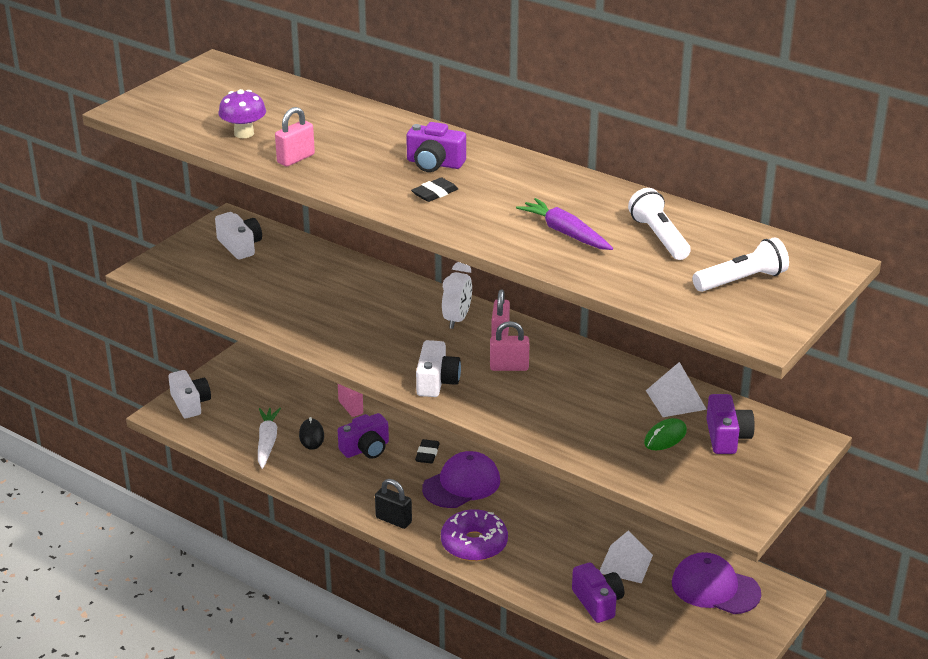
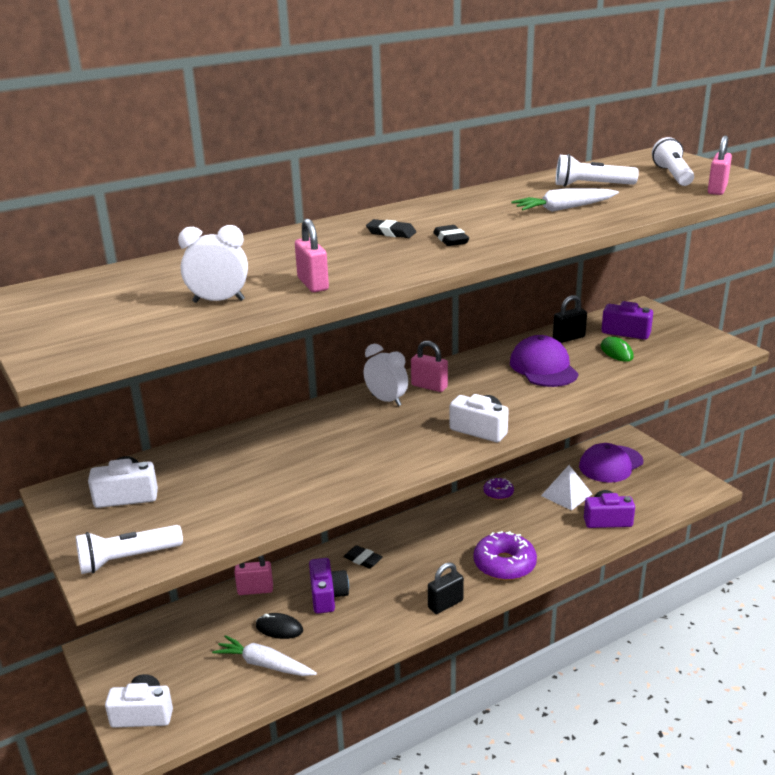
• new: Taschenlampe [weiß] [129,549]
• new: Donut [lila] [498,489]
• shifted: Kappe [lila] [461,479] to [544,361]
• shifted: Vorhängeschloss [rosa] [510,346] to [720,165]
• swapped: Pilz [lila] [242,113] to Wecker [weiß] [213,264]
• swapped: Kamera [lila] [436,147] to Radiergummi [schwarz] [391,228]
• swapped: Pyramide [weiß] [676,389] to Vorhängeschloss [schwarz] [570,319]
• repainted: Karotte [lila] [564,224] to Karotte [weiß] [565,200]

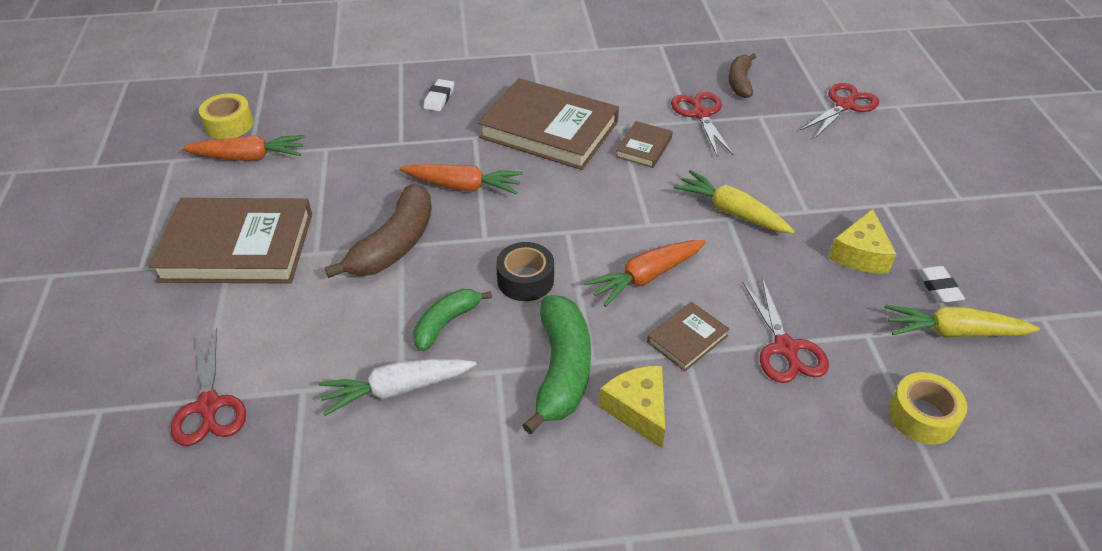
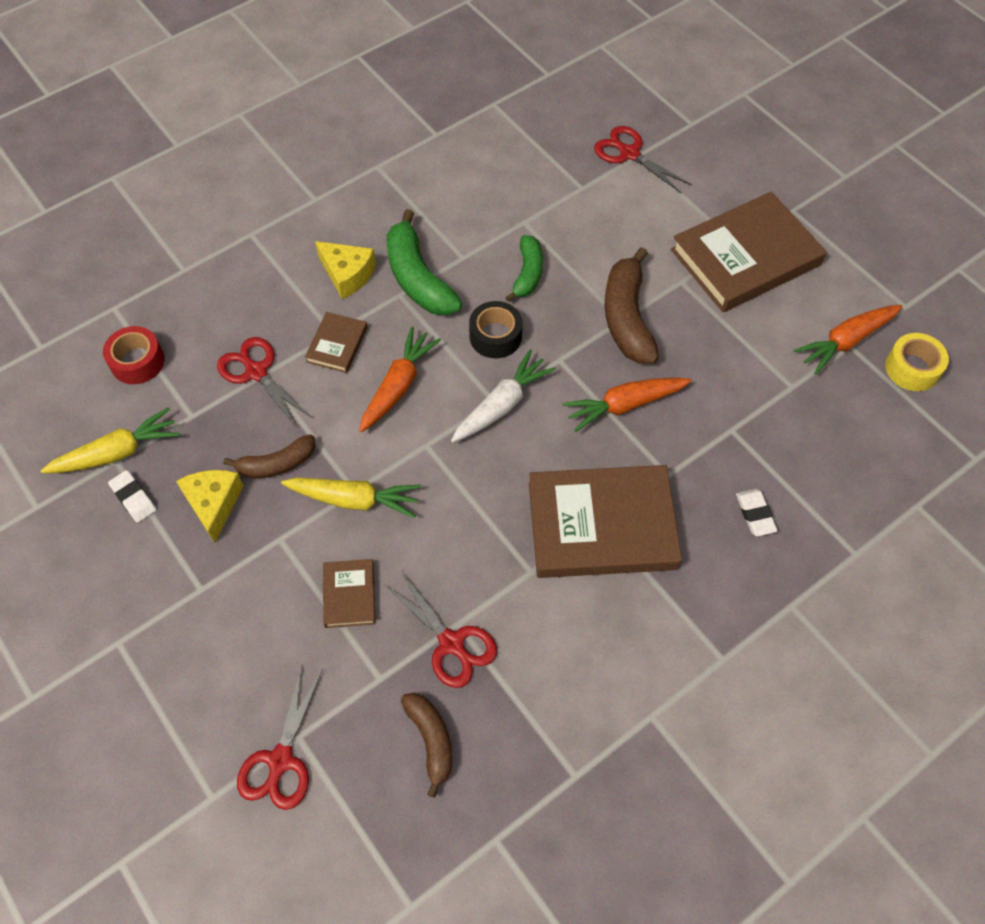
• new: Banane [braun] [269,456]
• shifted: Karotte [weiß] [397,387] to [503,395]
• shifted: Buch [braun] [644,144] to [349,593]
• repainted: Klebeband [gelb] [928,408] to Klebeband [rot] [133,355]

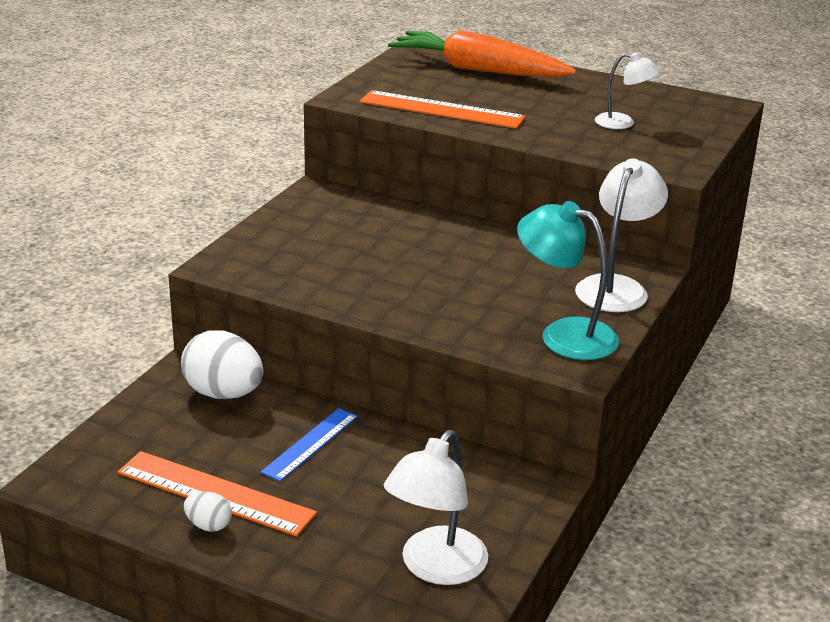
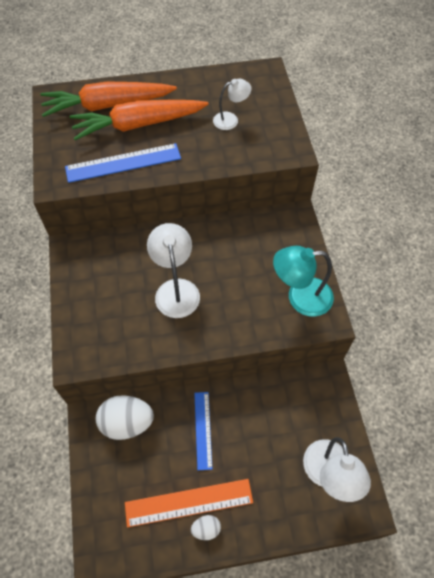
• new: Karotte [orange] [139,120]
• shifted: Lampe [weiß] [621,235] to [173,270]
• repainted: Lineal [orange] [443,109] to Lineal [blau] [123,163]

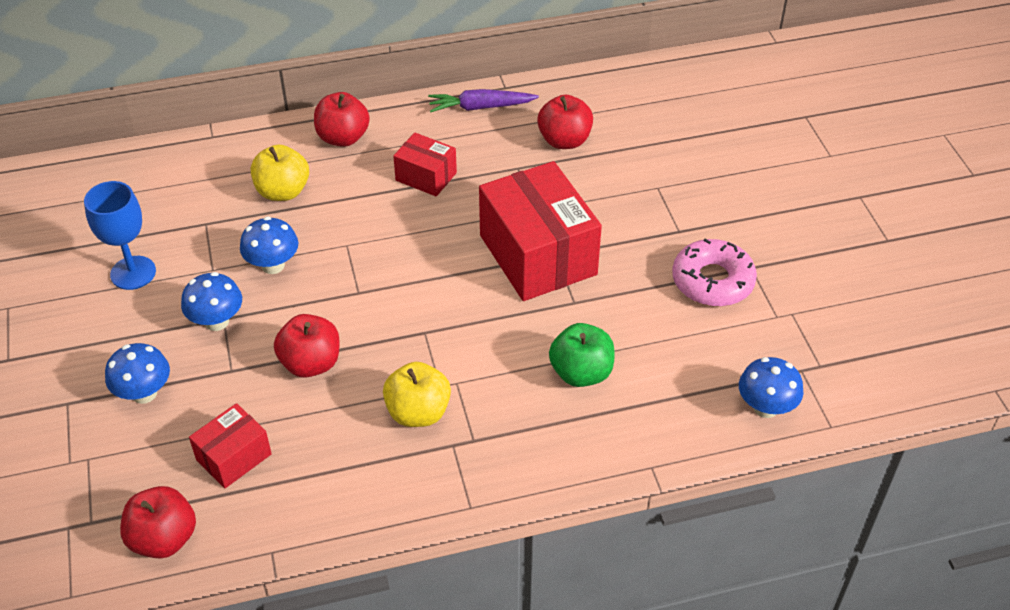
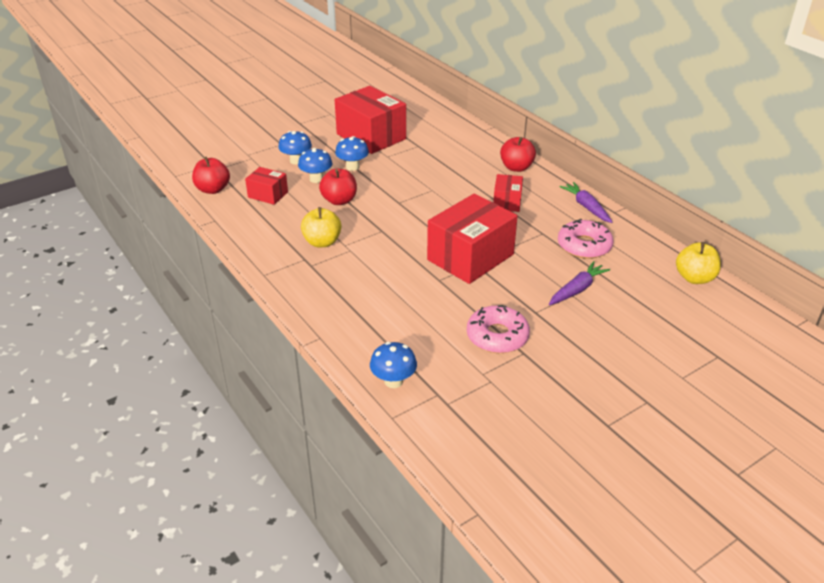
• gone: Apfel [grün] [582,355]
• new: Karotte [lila] [579,283]
• shifted: Pilz [blau] [269,245] to [315,165]
• shifted: Apfel [gelb] [280,173] to [698,263]
• swapped: Kelch [blau] [120,235] to Schachtel [rot] [370,120]
• swapped: Apfel [rot] [565,122] to Donut [rosa] [585,239]

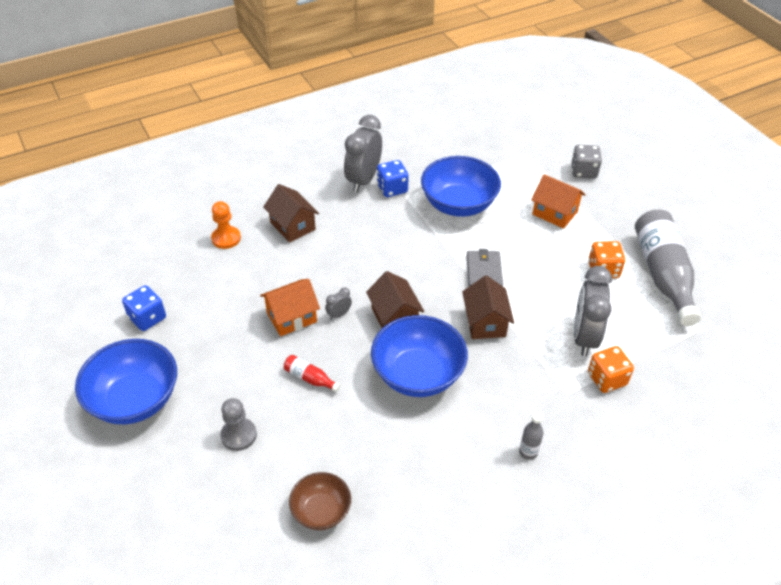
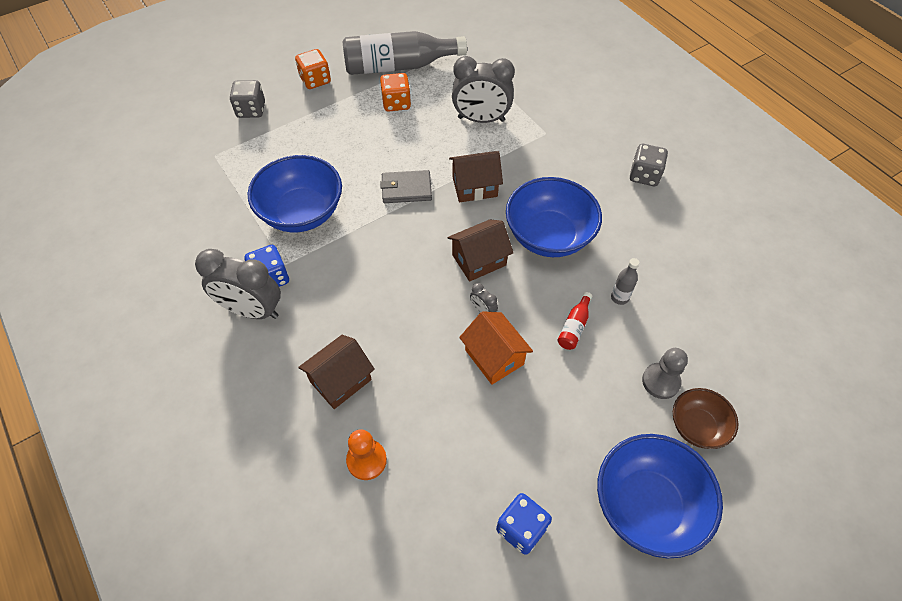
• gone: Haus [orange] [558,201]
• new: Spielwürfel [grau] [649,165]
• shifted: Schüssel [braun] [320,501] to [705,418]
• shifted: Flasche [grau] [531,436] to [625,281]
• shifted: Spielwürfel [orange] [611,369] to [313,69]

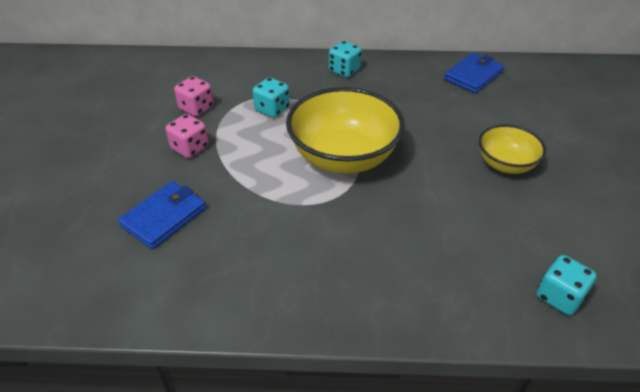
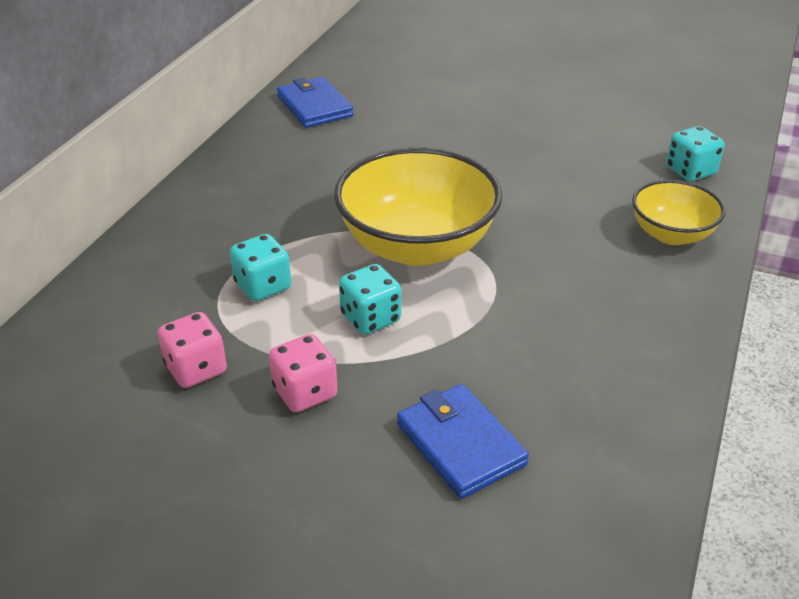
• shifted: Spielwürfel [türkis] [345,59] to [370,299]
• shifted: Schüssel [gelb] [512,149] to [678,212]

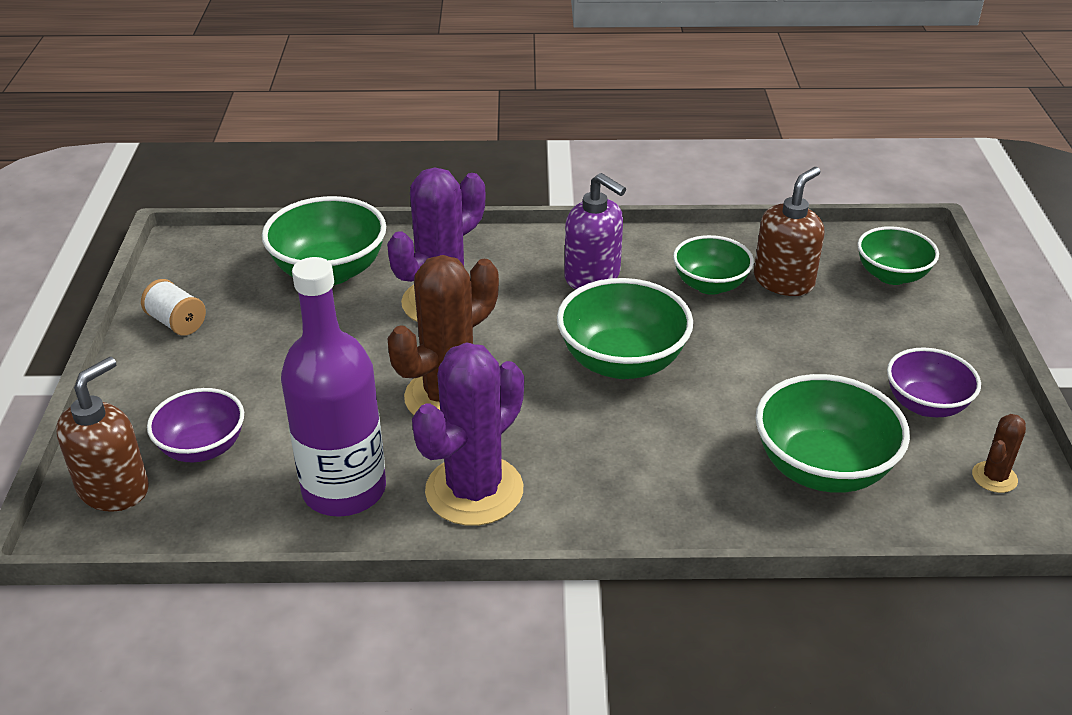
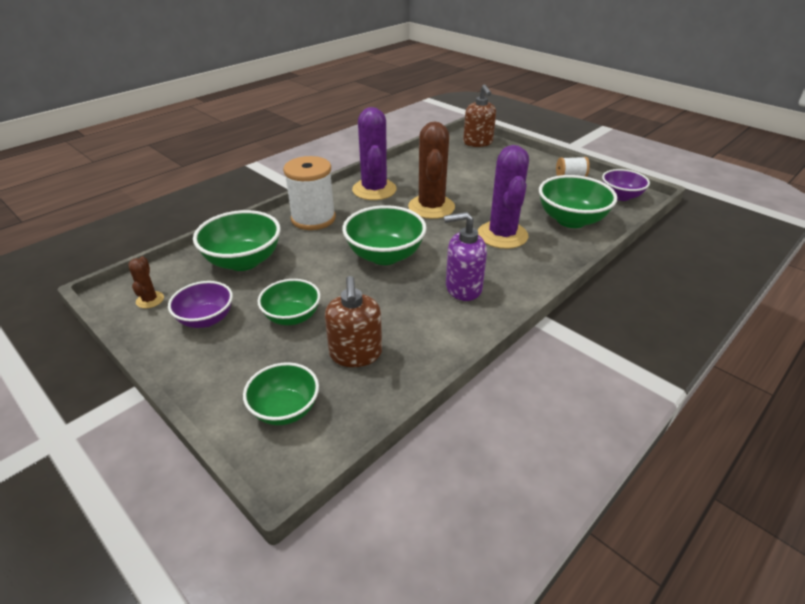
• gone: Flasche [lila] [333,387]
• new: Garnrolle [weiß] [309,193]
• shifted: Schüssel [lila] [195,425] to [626,185]
• shifted: Schüssel [grün] [713,265] to [289,302]

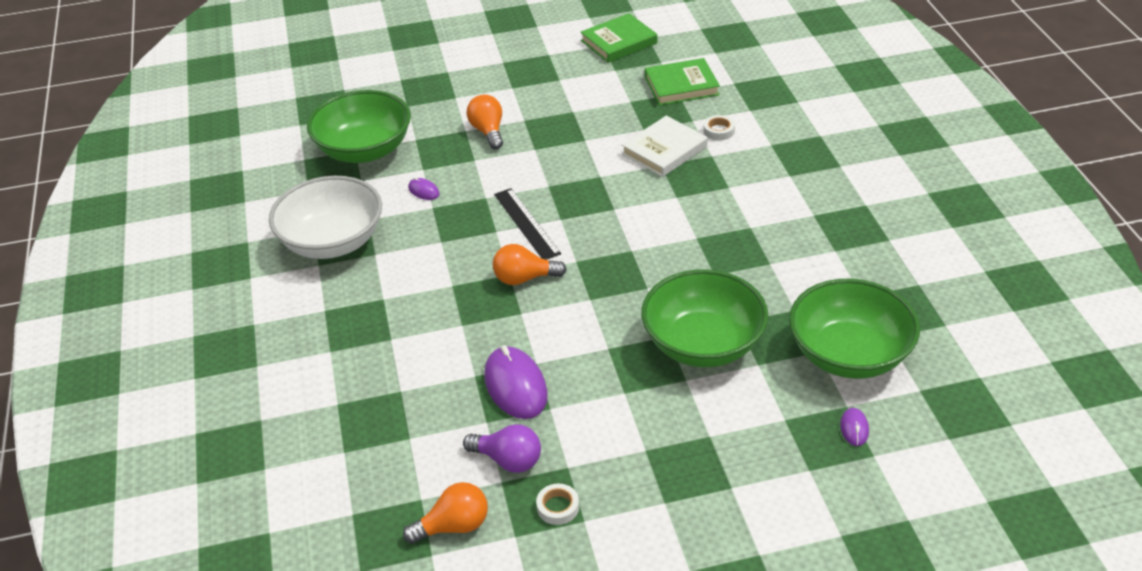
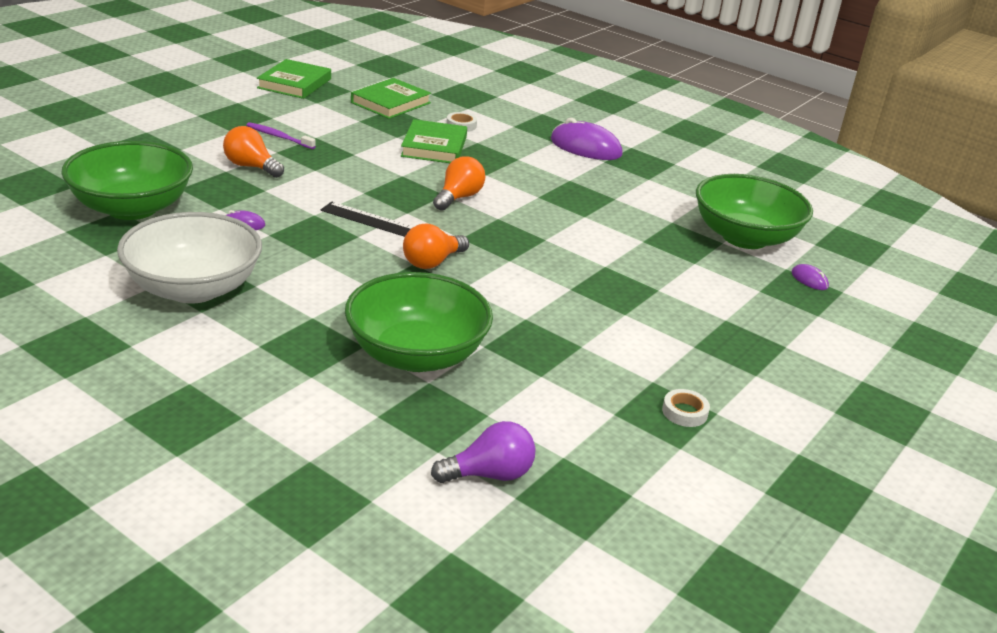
• new: Zahnbürste [lila] [281,135]
• shifted: Glühbirne [orange] [445,513] to [459,183]
• shifted: Glühbirne [lila] [502,448] to [483,452]
• shifted: Computermaus [lila] [516,382] to [587,139]
• shifted: Schüssel [grün] [704,318] to [419,322]
• repainted: Buch [weiß] [665,146] to Buch [grün] [434,141]

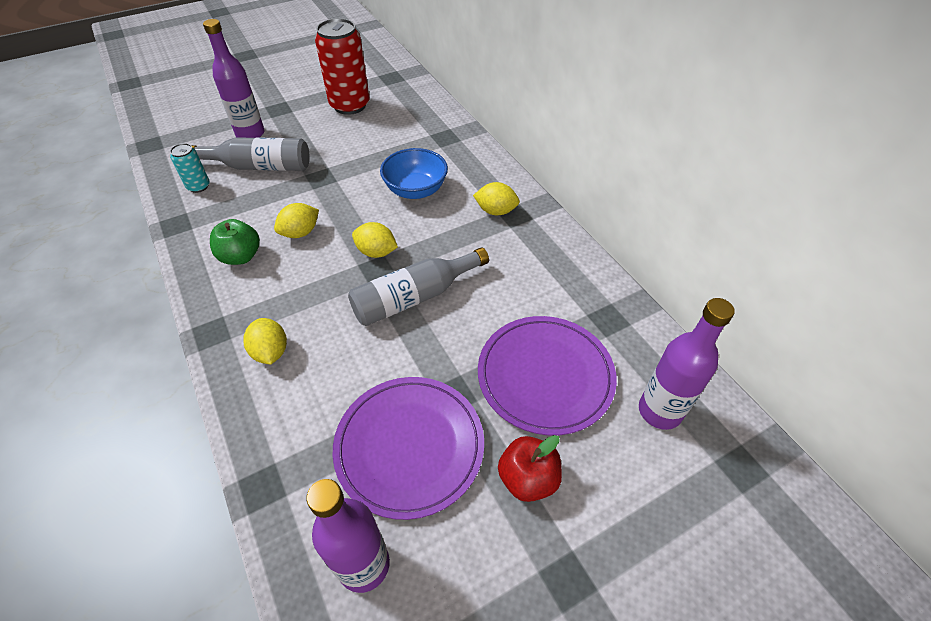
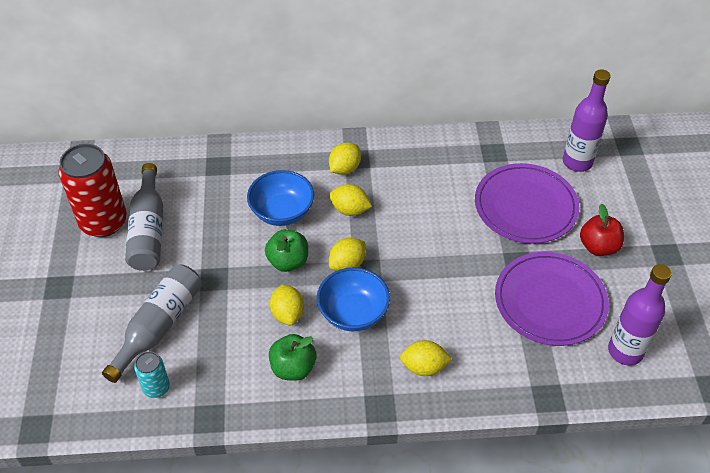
• gone: Flasche [lila] [234,78]
• new: Apfel [grün] [286,250]
• new: Schüssel [blau] [353,299]
• new: Zitrone [gelb] [350,200]
• shifted: Flasche [grau] [418,286] to [144,217]

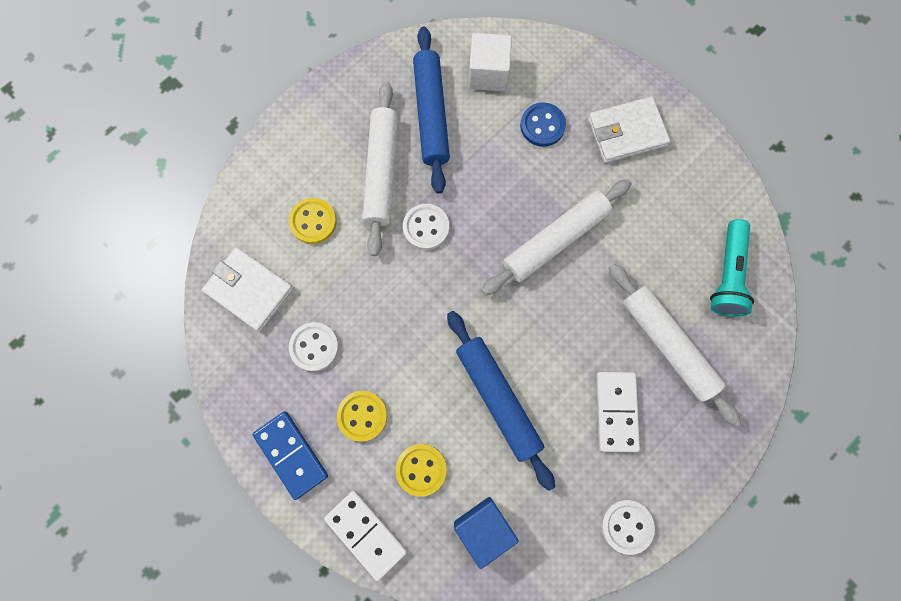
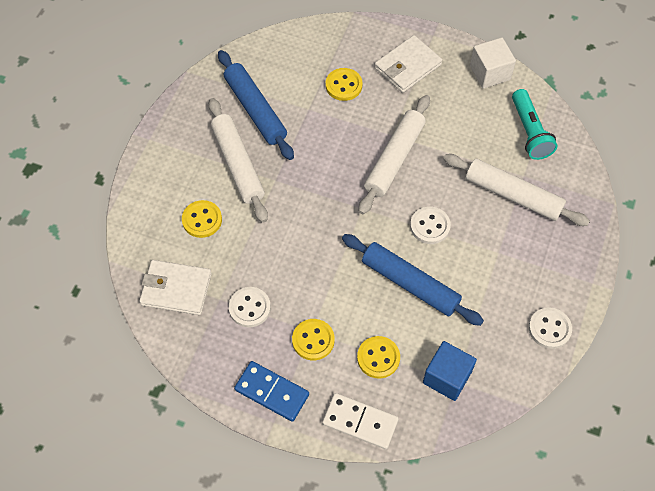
• gone: Dominostein [weiß] [618,412]
• shifted: Knopf [weiß] [426,227] to [430,225]
• shifted: Kubus [weiß] [490,62] to [493,63]
• repainted: Knopf [blau] [543,124] to Knopf [gelb] [344,84]

